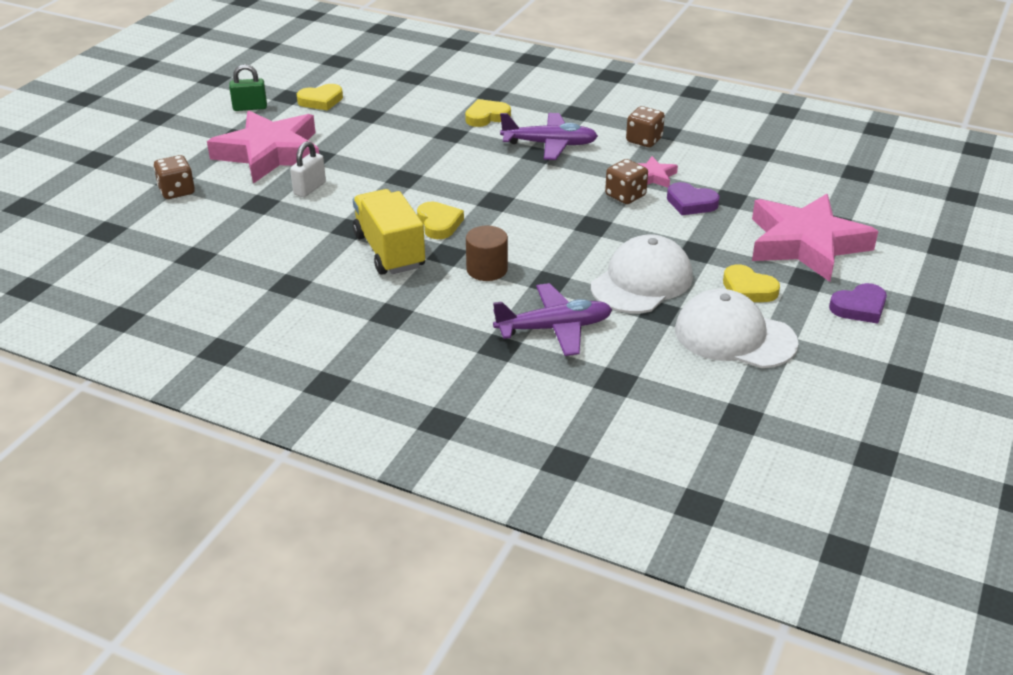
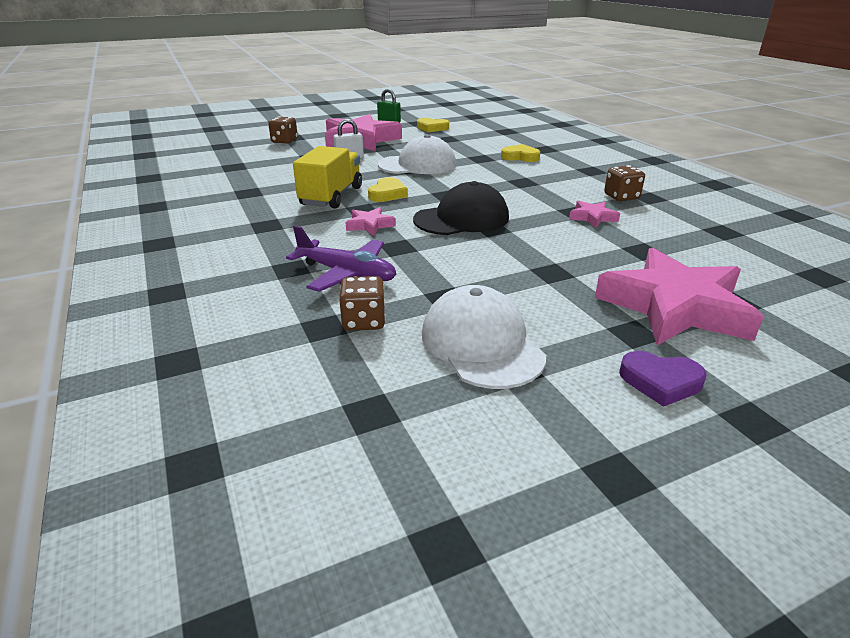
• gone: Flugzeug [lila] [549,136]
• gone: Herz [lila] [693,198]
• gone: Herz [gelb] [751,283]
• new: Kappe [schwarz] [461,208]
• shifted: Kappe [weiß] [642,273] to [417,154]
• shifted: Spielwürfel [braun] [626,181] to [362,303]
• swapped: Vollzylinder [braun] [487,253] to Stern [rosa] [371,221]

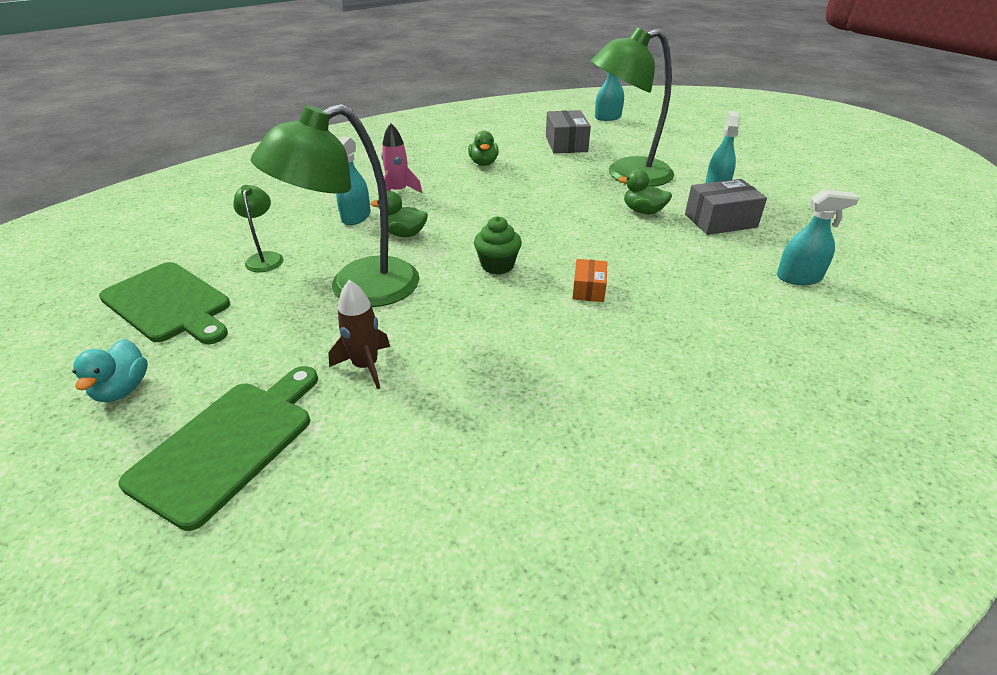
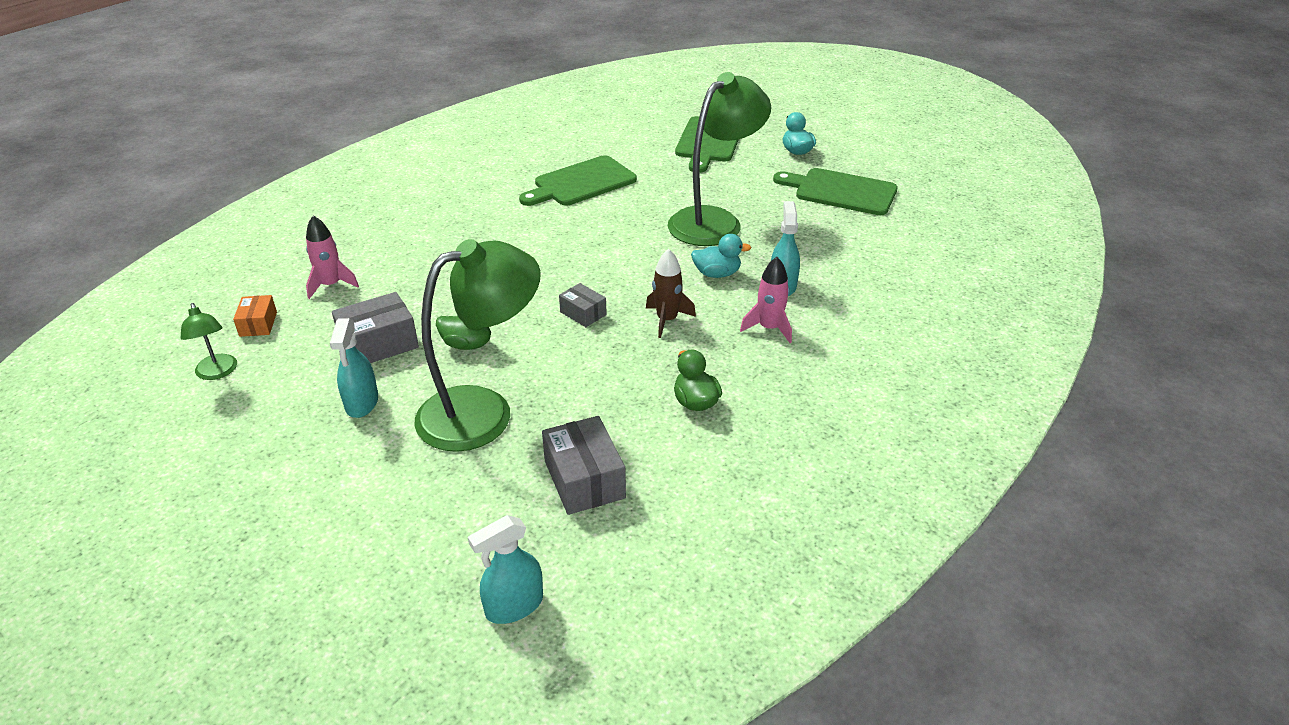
• gone: Muffin [grün] [498,245]
• new: Schneidebrett [grün] [578,180]
• new: Schachtel [grau] [583,305]
• shifted: Lampe [grün] [258,228] to [209,341]
• shifted: Rakete [braun] [359,334] to [671,293]
• shifted: Schachtel [orange] [589,280] to [255,316]
• swapped: Sprühflasche [türkis] [818,237] to Rakete [rosa] [332,257]
• repainted: Ente [grün] [399,214] to Ente [türkis] [721,256]

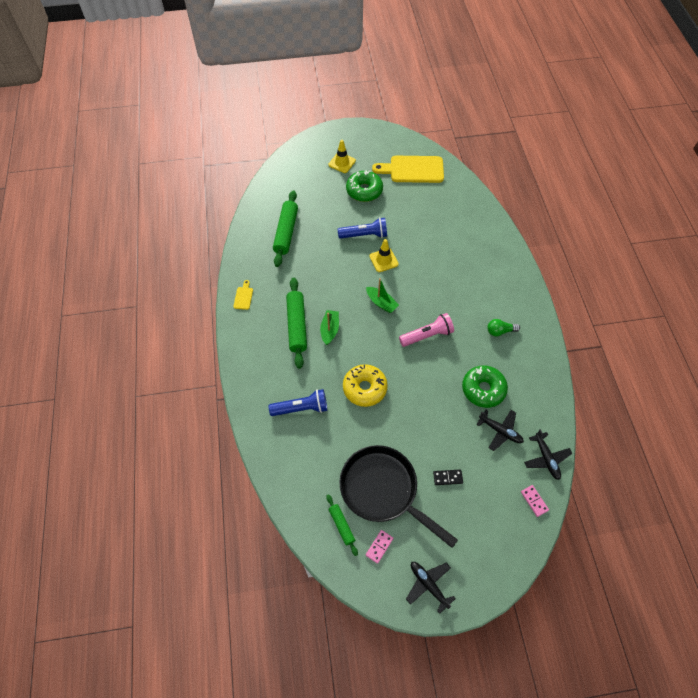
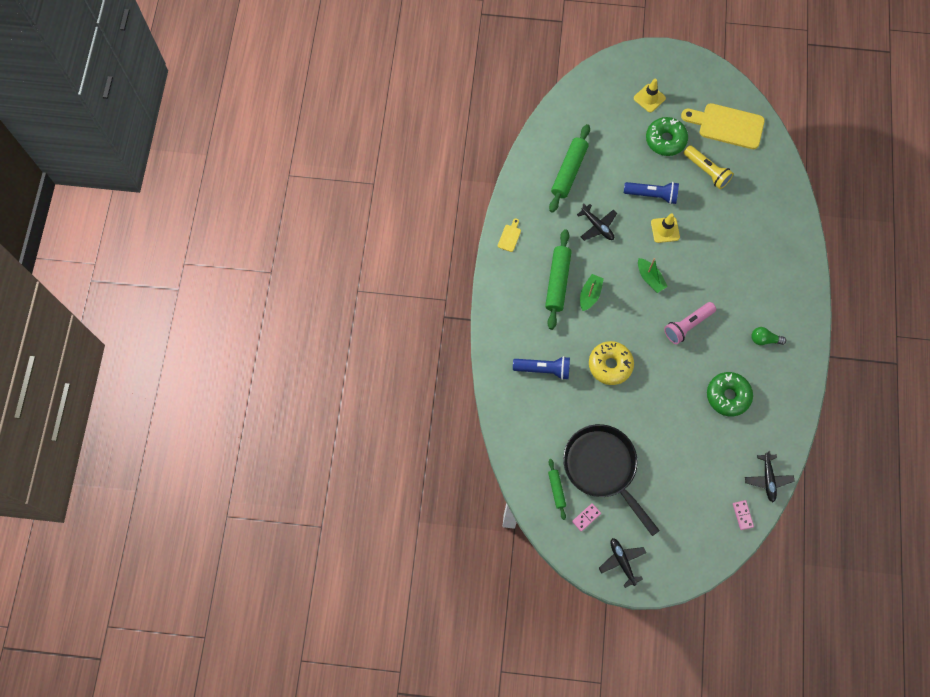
• gone: Dominostein [schwarz] [448,477]
• new: Taschenlampe [gelb] [709,167]
• shifted: Flugzeug [schwarz] [500,430] to [597,222]
• rotated: Taschenlampe [rosa] [426,330] = [690,323] 150 degrees clockwise

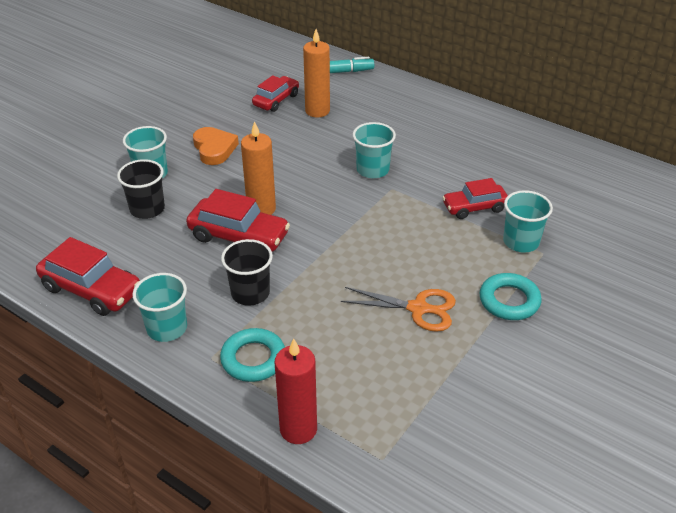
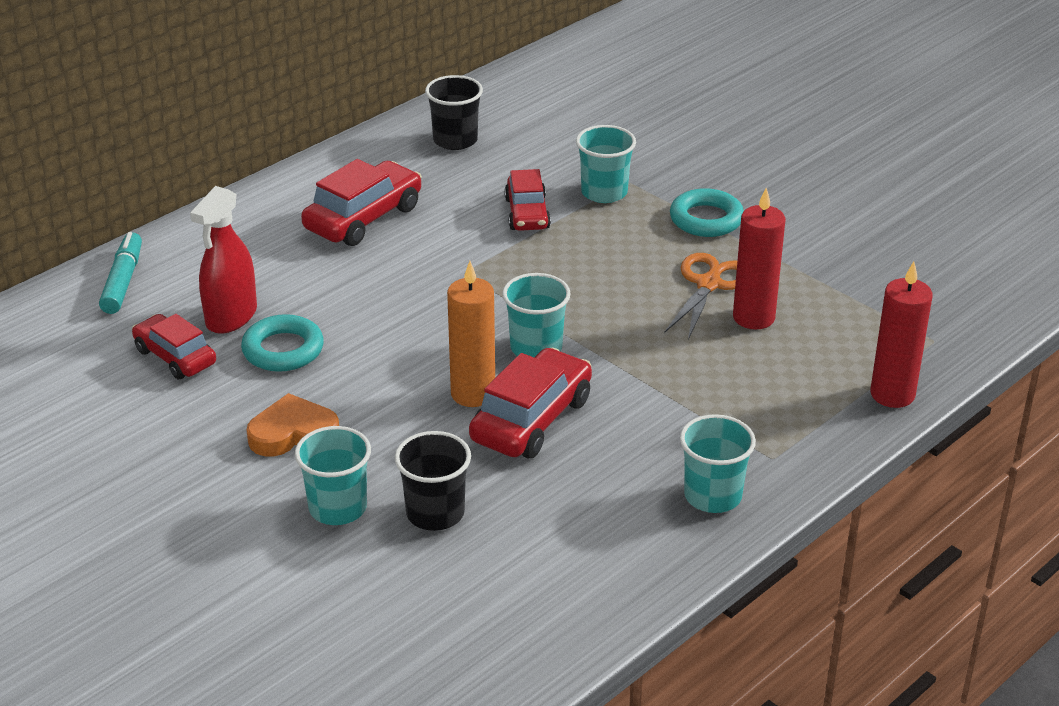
• new: Kerze [rot] [759,259]
• shifted: Auto [rot] [88,276] to [361,202]
• shifted: Ring [türkis] [252,355] to [282,343]
• shifted: Becher [schwarz] [247,272] to [454,112]
• shifted: Becher [türkis] [374,150] to [536,315]
• swapped: Kerze [orange] [316,73] to Sprühflasche [rot] [223,260]

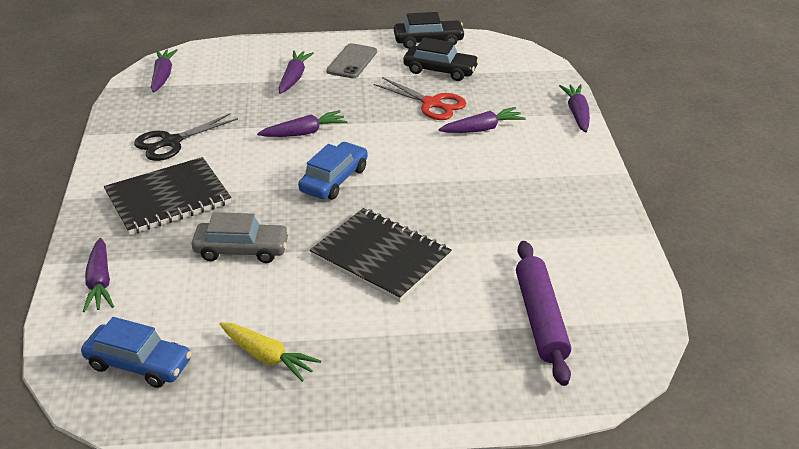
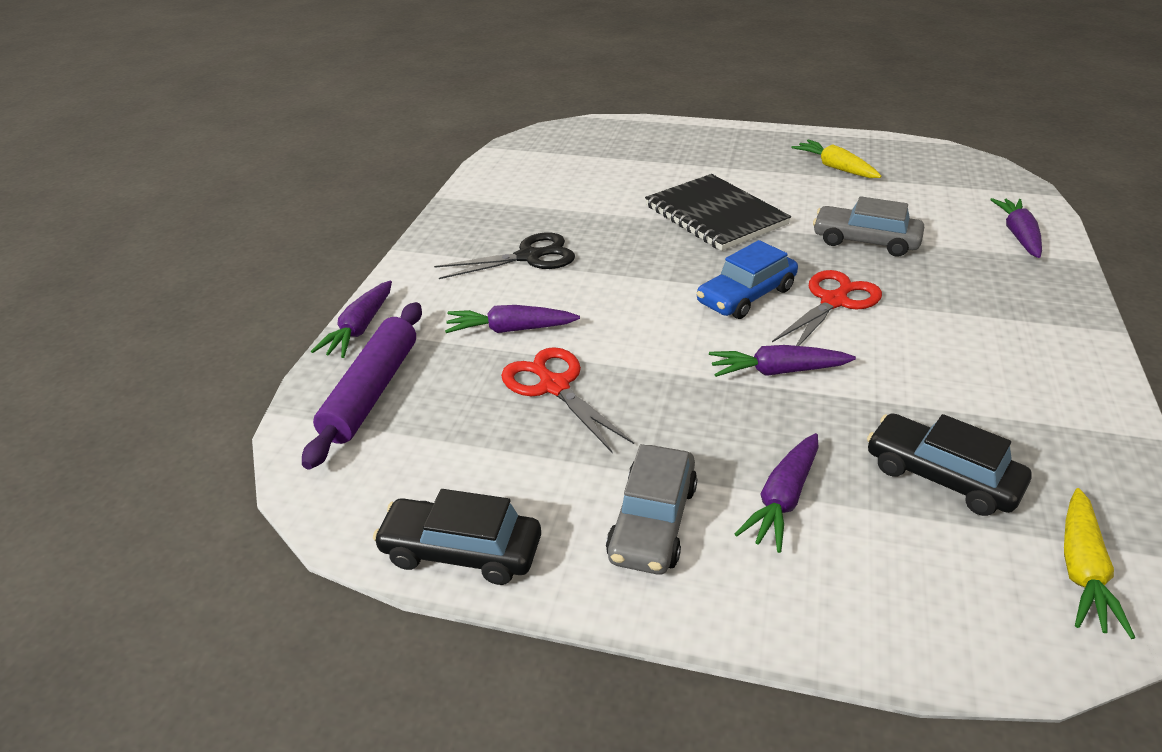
• gone: Auto [blau] [136,352]
• gone: Notizbuch [schwarz] [167,196]
• new: Schere [rot] [827,308]
• shifted: Schere [schwarz] [186,137] to [504,255]
• shifted: Auto [schwarz] [441,59] to [949,464]
• shifted: Nudelholz [lila] [543,313] to [362,385]
• swapped: Handy [grau] [351,60] to Auto [grau] [651,509]
• repainted: Karotte [lila] [164,71] to Karotte [gelb] [1099,563]

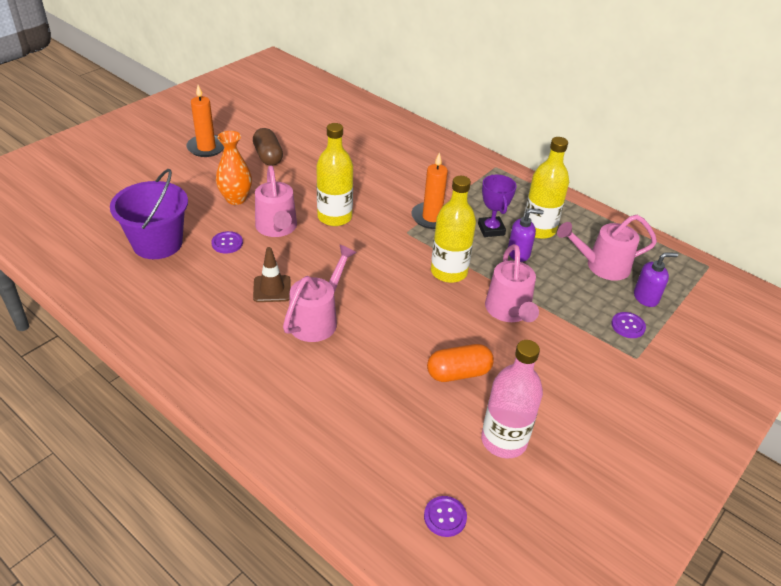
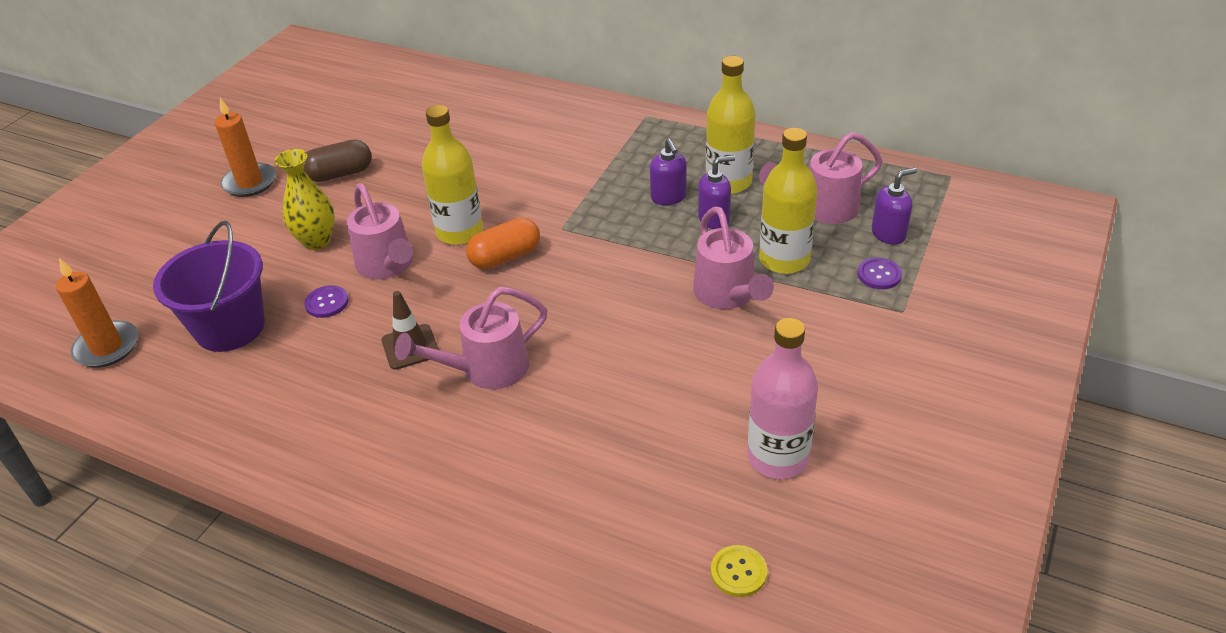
• shifted: Kerze [orange] [429,190] to [97,313]
• shifted: Kapsel [orange] [460,363] to [503,243]
• shifted: Flasche [gelb] [453,229] to [788,201]
• swapped: Pokal [lila] [497,206] to Seifenspender [lila] [668,171]
• repainted: Vase [orange] [234,168] to Vase [gelb] [305,199]
• repainted: Knopf [lila] [445,516] to Knopf [gelb] [739,571]
• rotated: Kapsel [braun] [268,147] = [338,161] 75 degrees counterclockwise
• rotated: Gießkanne [rosa] [320,293] = [471,338] 135 degrees counterclockwise

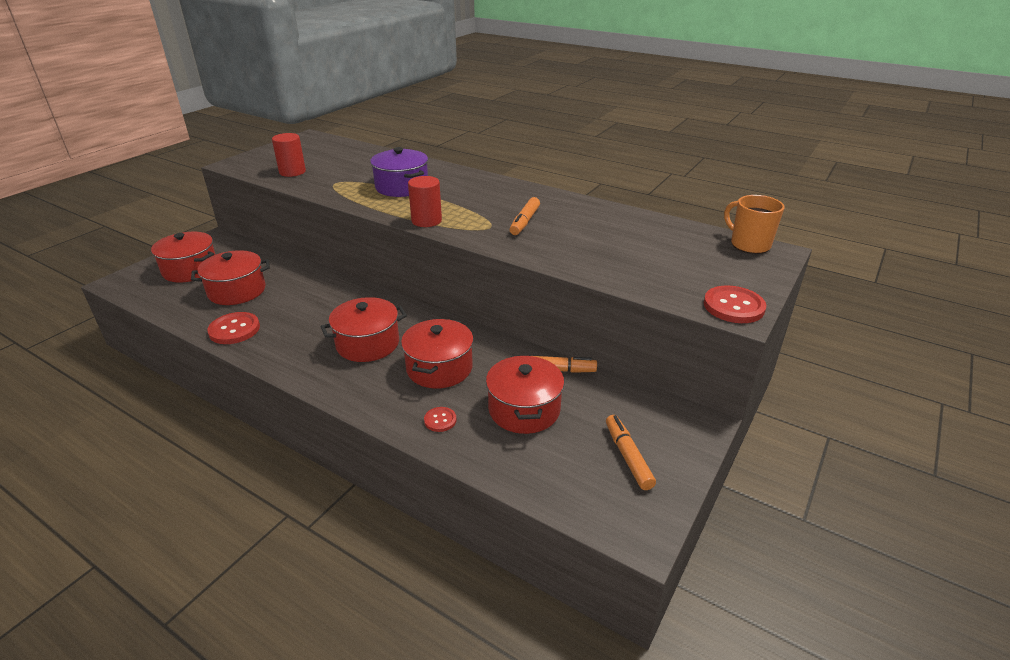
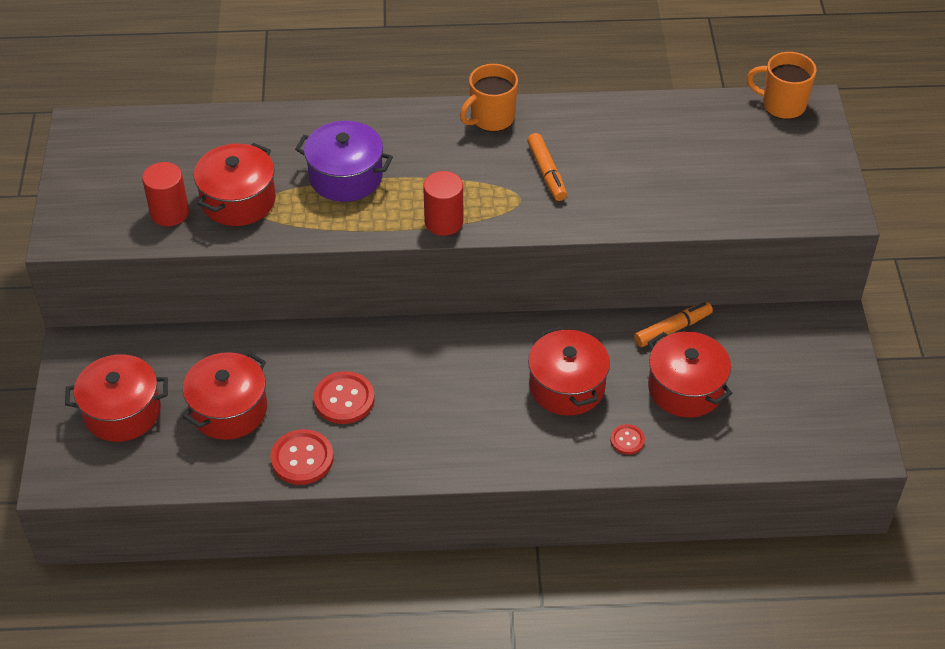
• gone: Filzstift [orange] [631,452]
• new: Tasse [orange] [489,98]
• shifted: Kochtopf [rot] [363,329] to [235,184]
• shifted: Knopf [rot] [735,304] to [344,397]

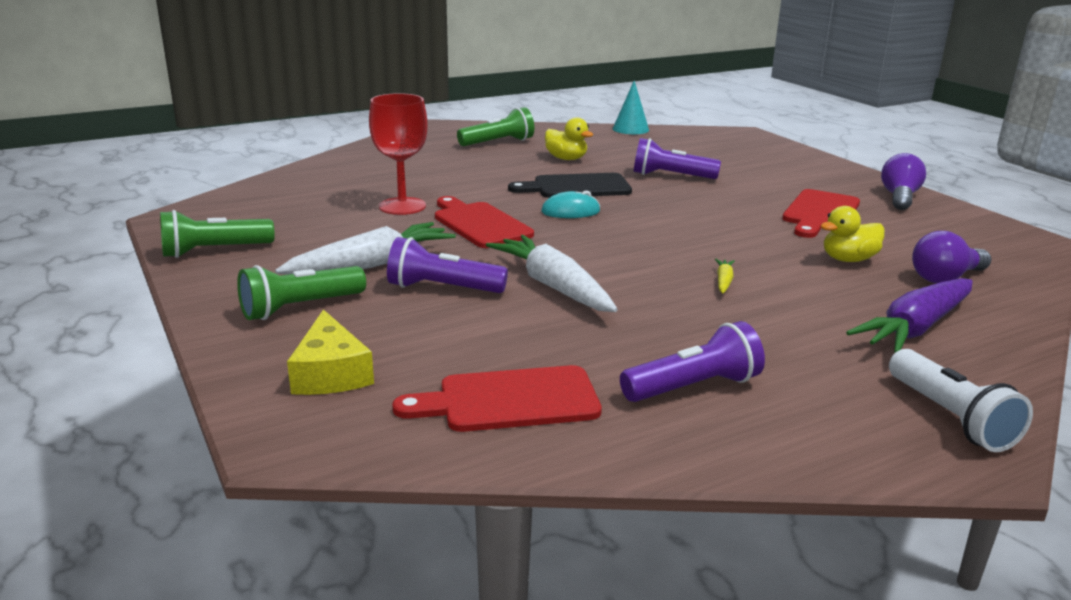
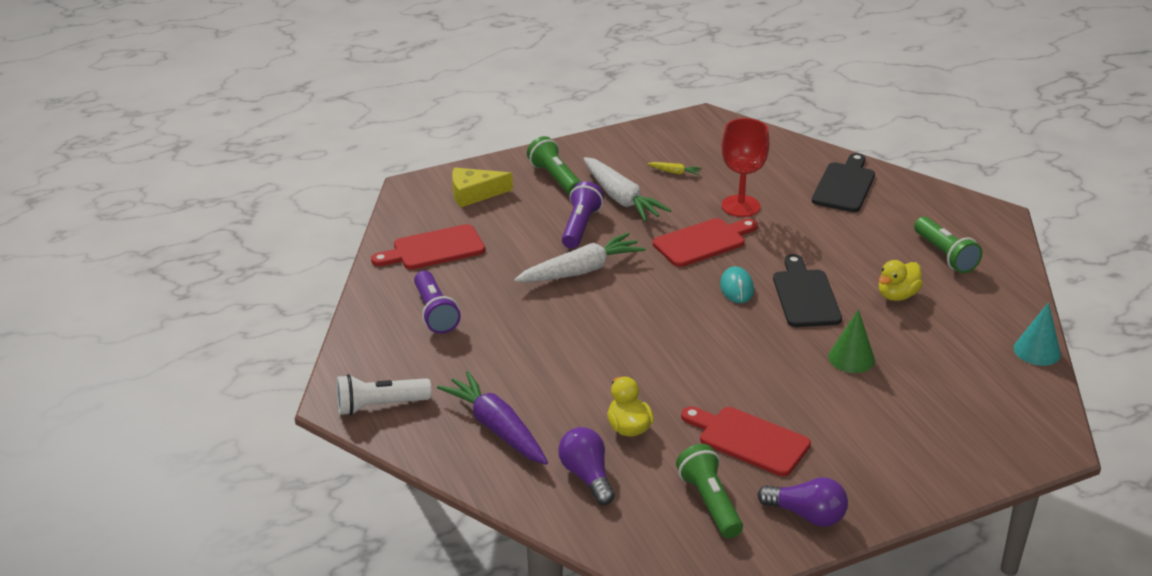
• new: Schneidebrett [schwarz] [843,182]
• shifted: Taschenlampe [grün] [217,234] to [709,491]
• shifted: Karotte [gelb] [725,276] to [674,168]
• swapped: Taschenlampe [lila] [677,158] to Kegel [grün] [851,341]
• rotated: Schneidebrett [rot] [497,398] = [428,246] 105 degrees counterclockwise

